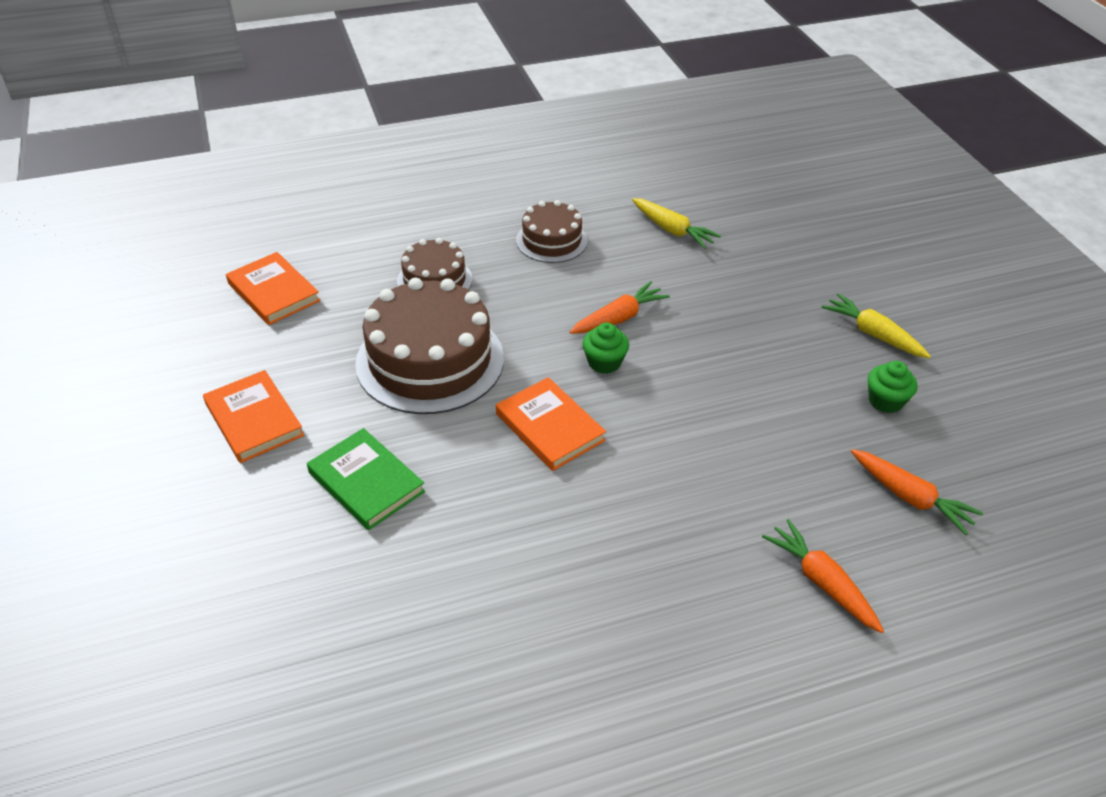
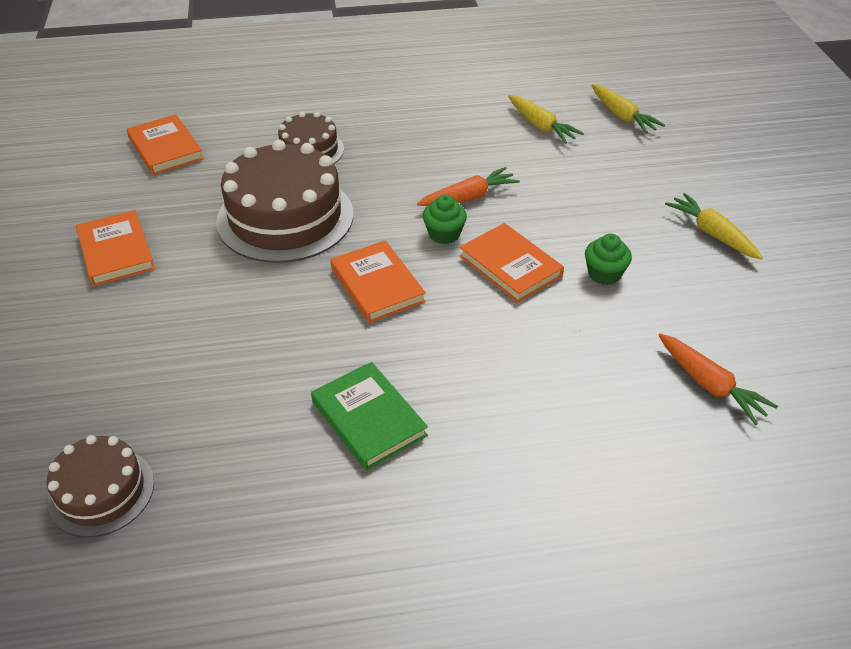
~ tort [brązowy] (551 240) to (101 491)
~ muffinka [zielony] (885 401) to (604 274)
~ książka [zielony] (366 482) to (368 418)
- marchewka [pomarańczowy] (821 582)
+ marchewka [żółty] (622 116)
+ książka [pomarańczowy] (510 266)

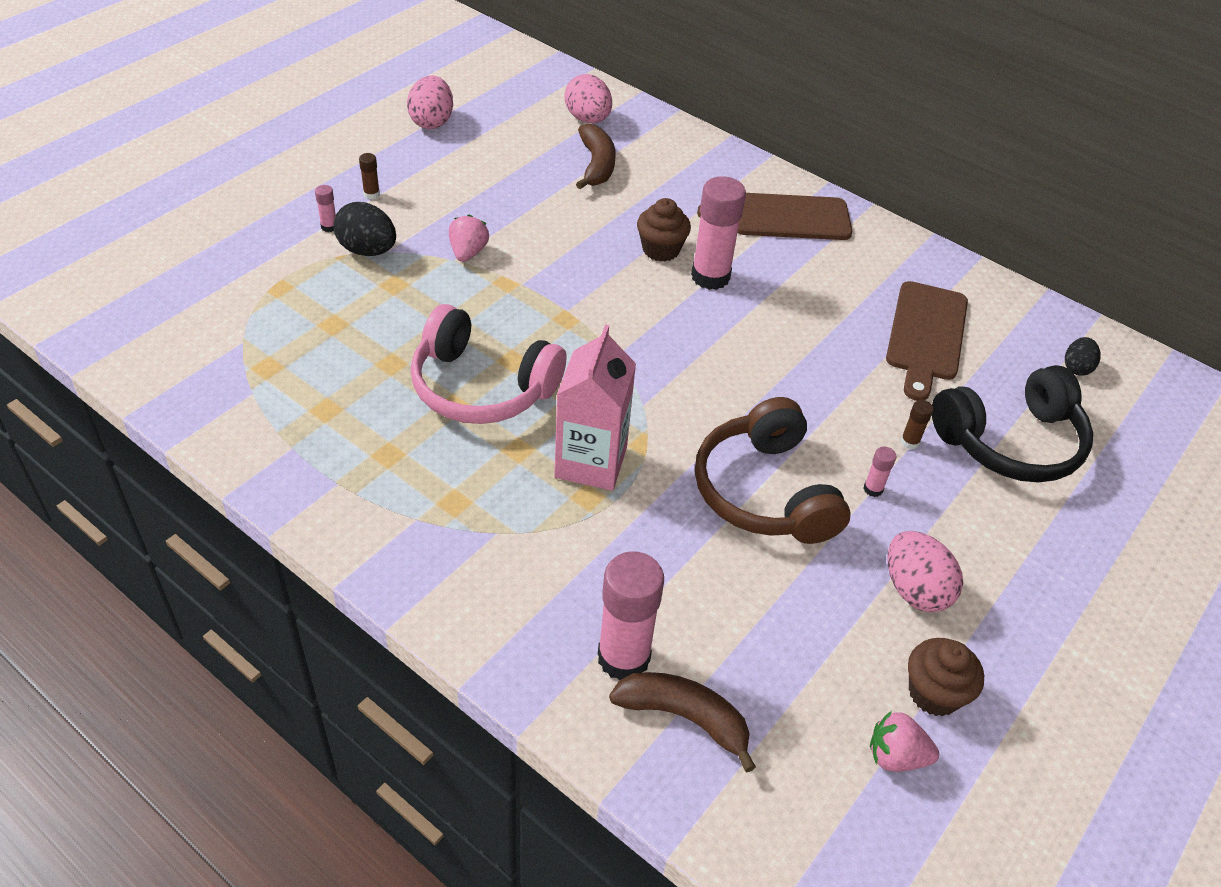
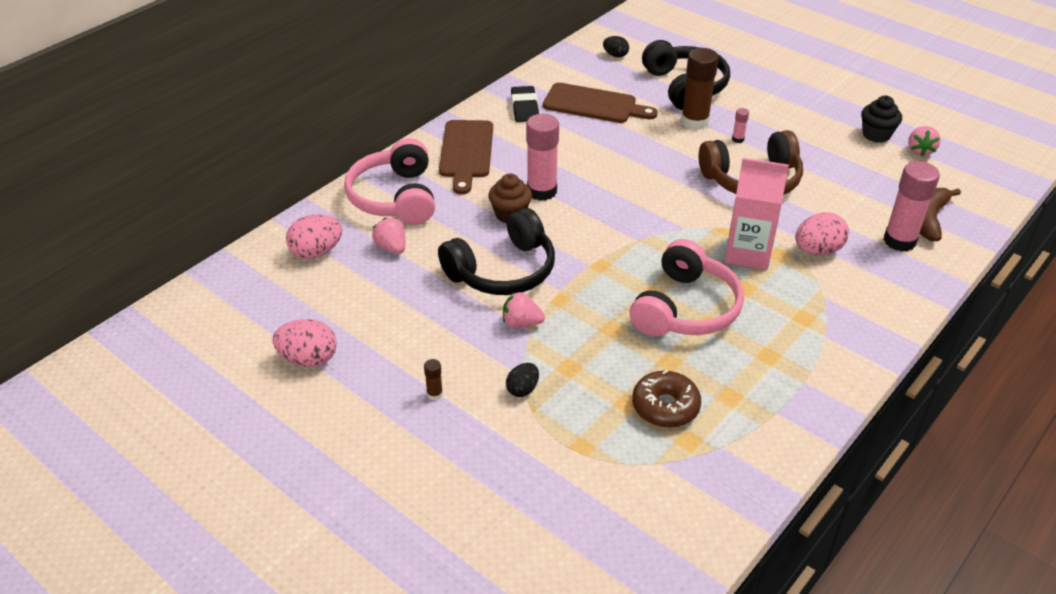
~ banan [brązowy] (596 165) to truskawka [różowy] (391 247)
- klej w sztyfcie [różowy] (329 227)
~ jajko [czarny] (367 250) = (522 389) x0.61
~ klej w sztyfcie [brązowy] (909 442) = (694 122) x2.33
~ jajko [różowy] (914 590) to (817 250)
~ muffinka [brązowy] (934 693) to muffinka [czarny] (876 134)
+ gumka do mazania [czarny] (524 108)
+ słuchawki [różowy] (395 197)
+ słuchawki [czarny] (503 270)
+ donut [brązowy] (665 406)

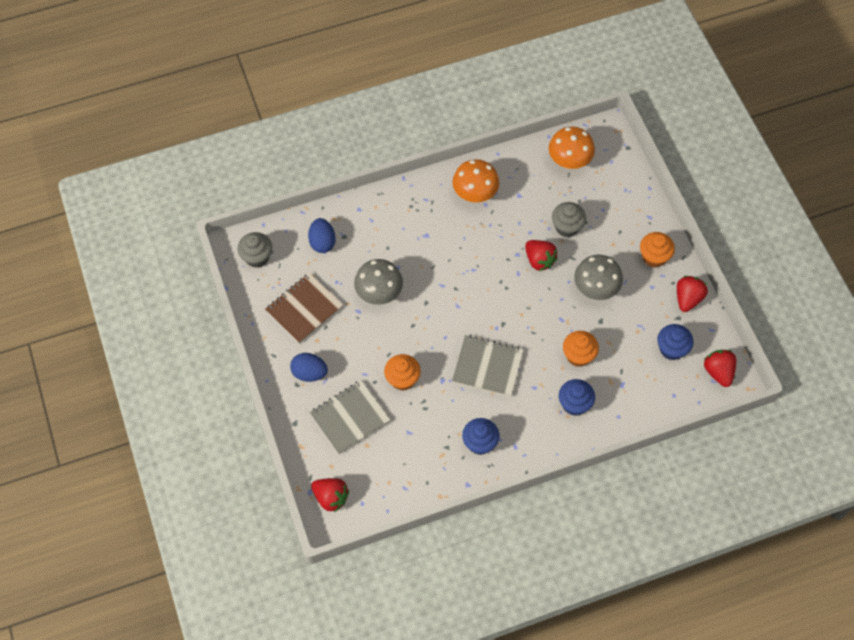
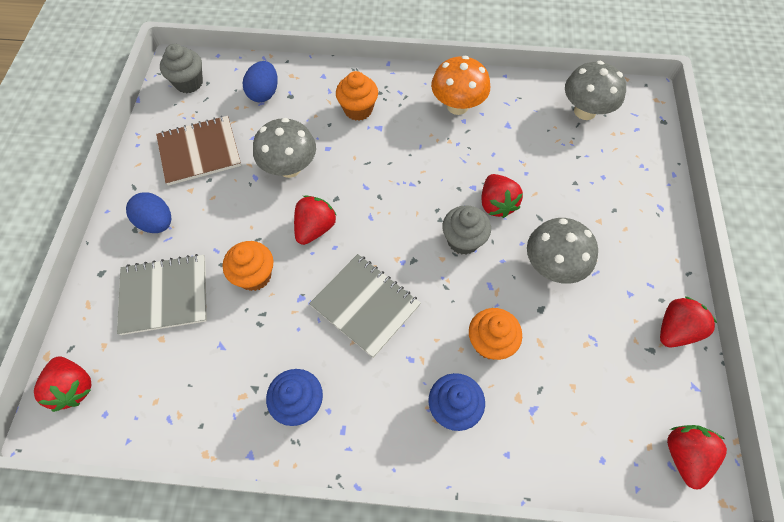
~ grzyb [pomarańczowy] (569 161) to grzyb [szary] (585 111)
~ muffinka [szary] (567 227) to (463 240)
~ muffinka [pomarańczowy] (654 257) to (358 109)
- muffinka [niebieski] (671 349)
+ truskawka [czerwony] (315 228)

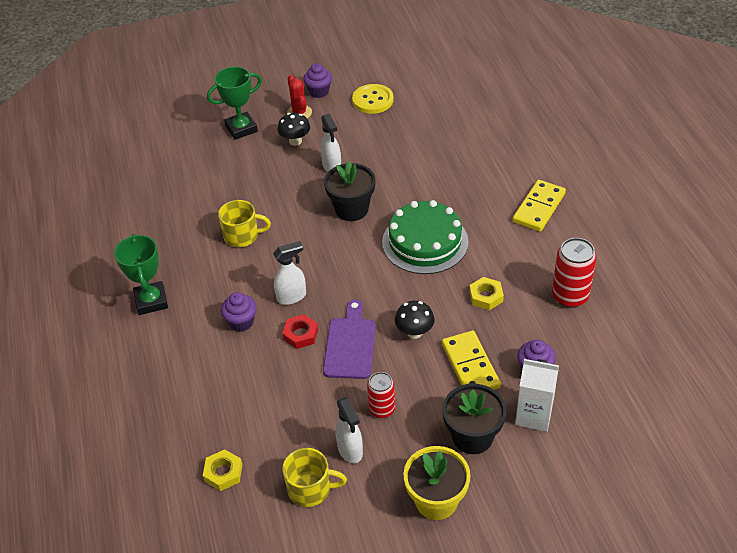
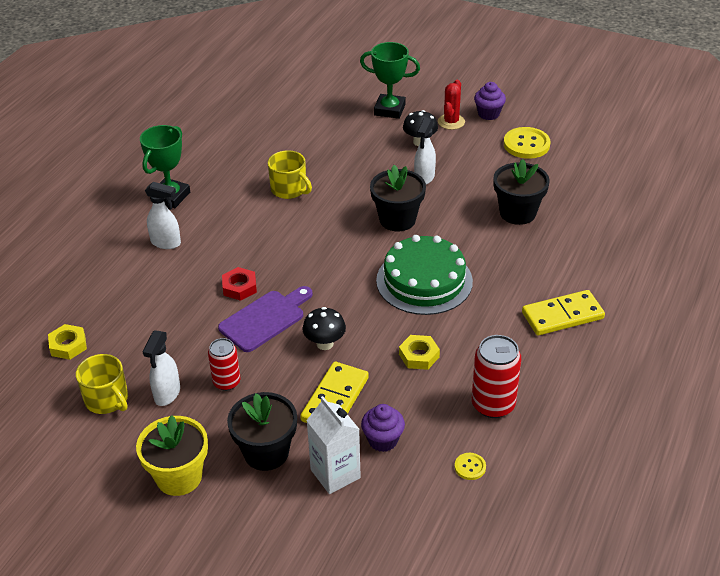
~ spryskiwacz [biały] (292 297) to (166 243)
- muffinka [fioletowy] (241 322)
+ doniczka [czarny] (517 213)
+ guzik [żółty] (470 467)

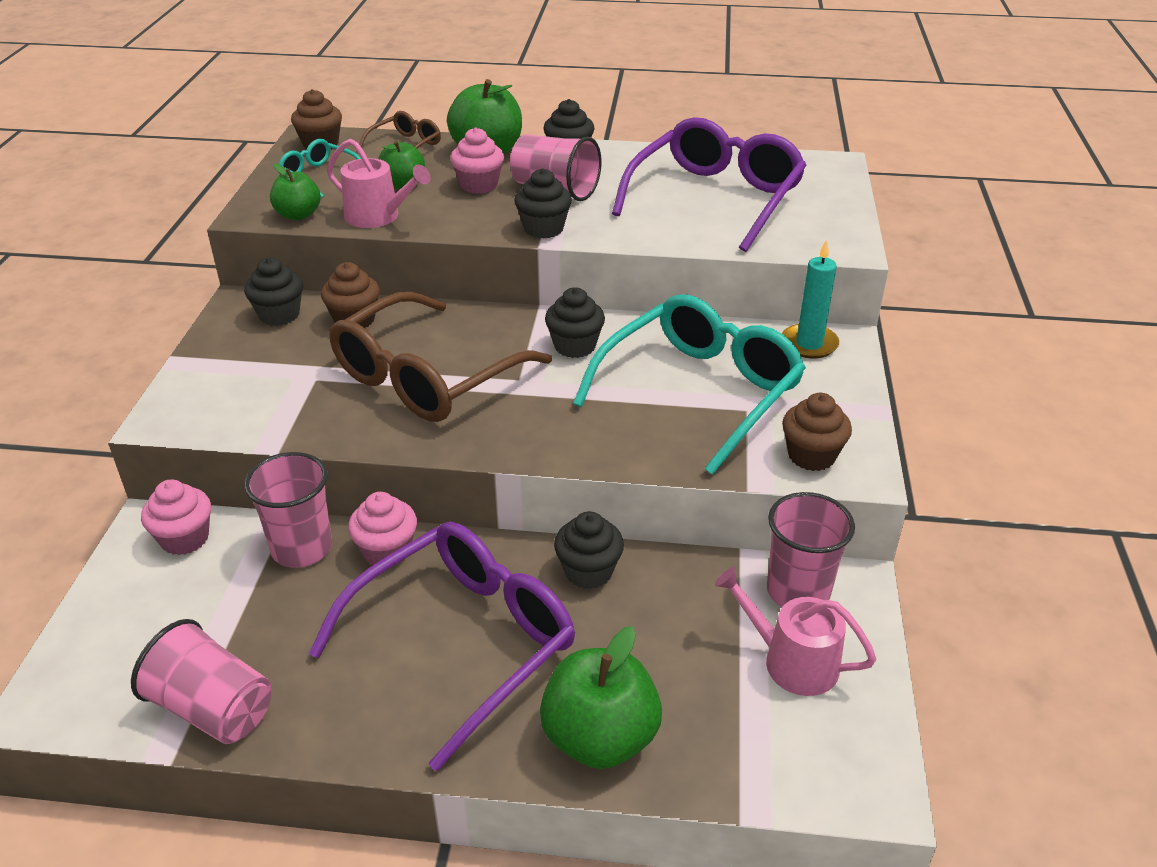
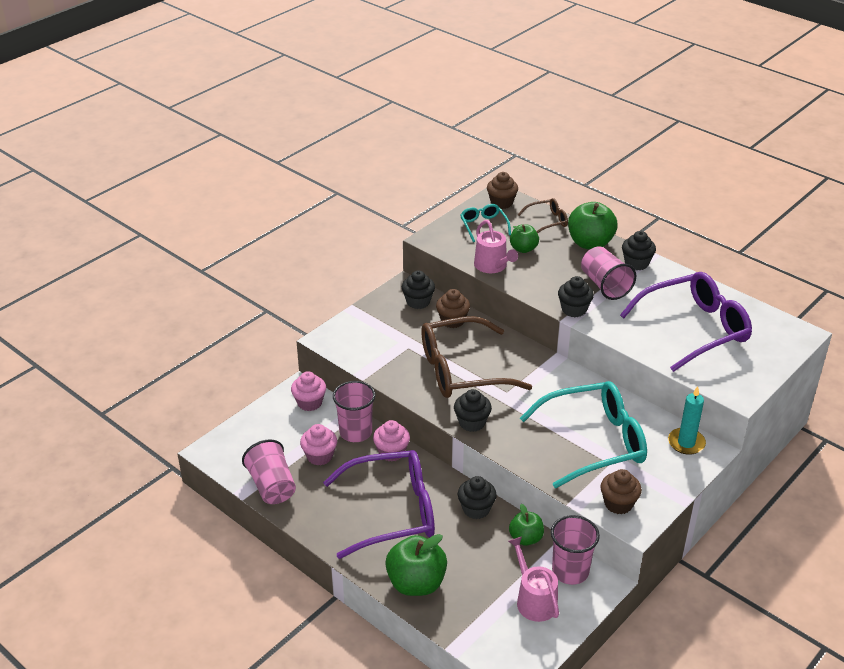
~ muffinka [różowy] (479 185) to (319 456)
~ jabłko [zielony] (298 215) to (526 538)
~ muffinka [czarny] (575 346) to (472 422)

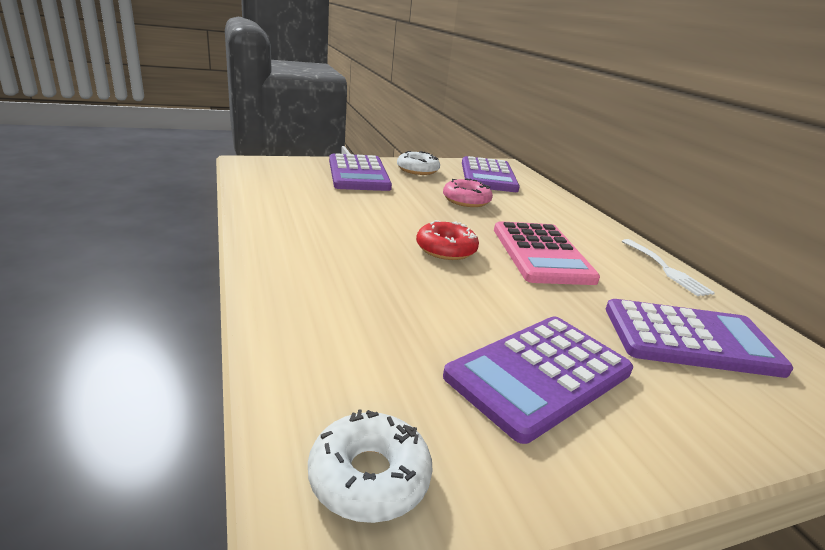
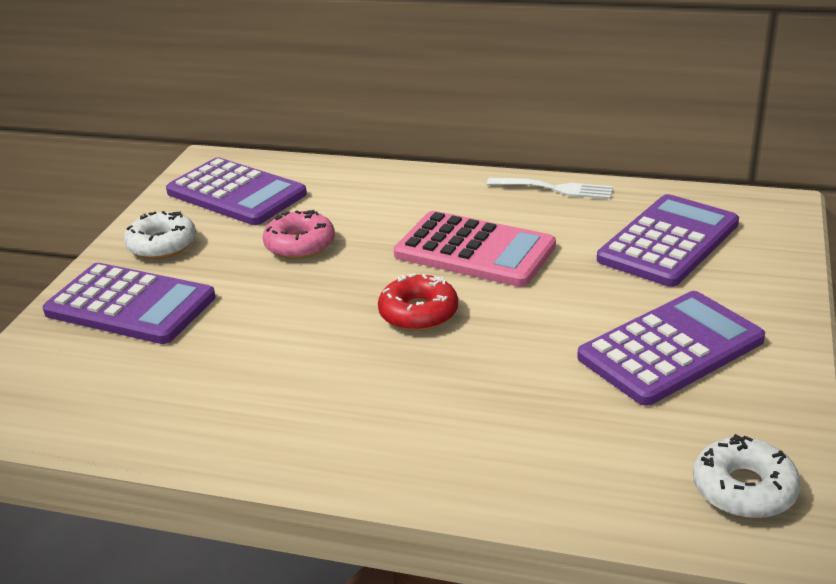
~ kalkulator [fioletowy] (539 374) = (671 349) 120 degrees counterclockwise

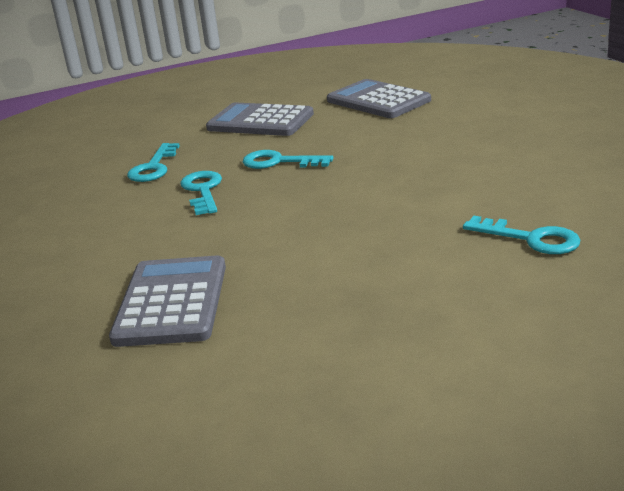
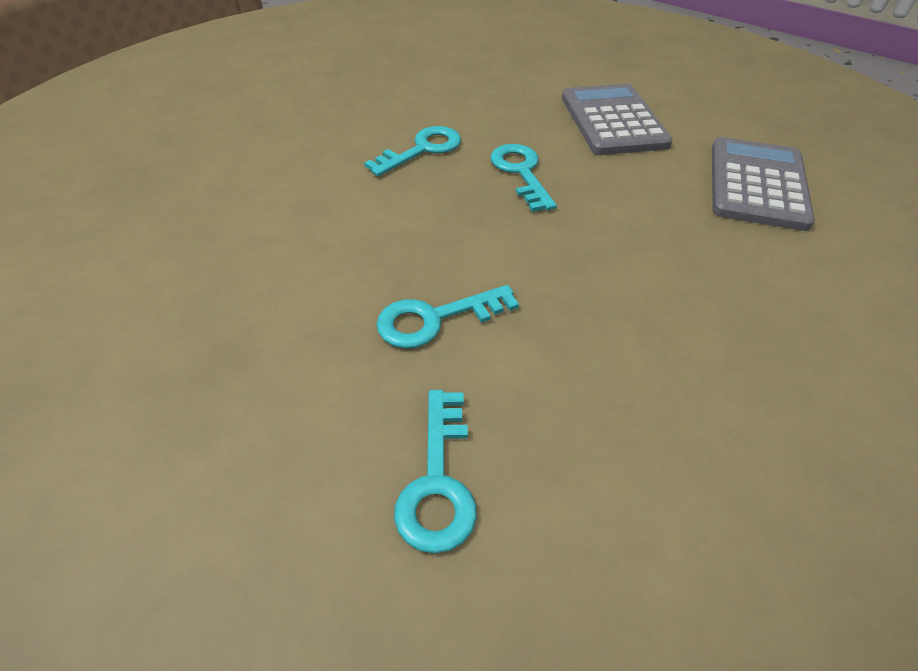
~ klucz [turkusowy] (154 167) to (436 319)
- kalkulator [szary] (172 302)

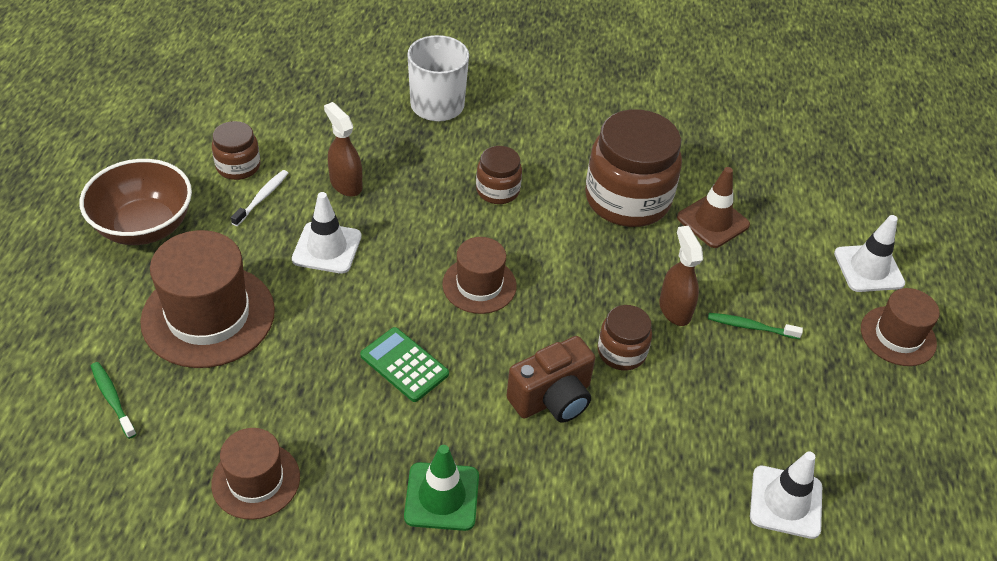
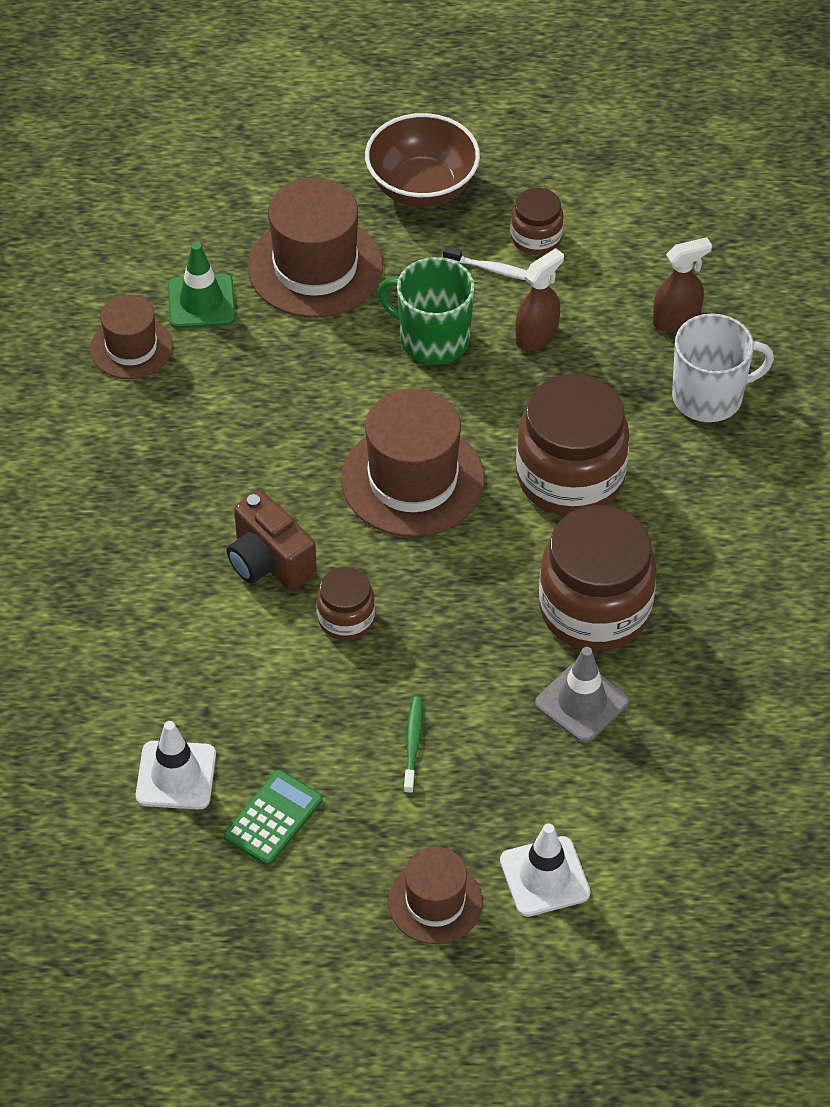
~ słoik [brązowy] (497 190) = (570 477) x1.98
~ pachołek [brązowy] (713 221) to pachołek [szary] (582 702)
~ pachołek [biały] (327 248) to kubek [zielony] (432 339)
~ spryskiwacz [brązowy] (674 309) to (676 320)
~ kapelusz [brązowy] (479 285) = (413 480) x1.69
~ kalkulator [zielony] (404 365) to (273 818)
- szczoteczka do zębów [zielony] (112 399)
~ pachołek [zielony] (442 496) to (201 302)

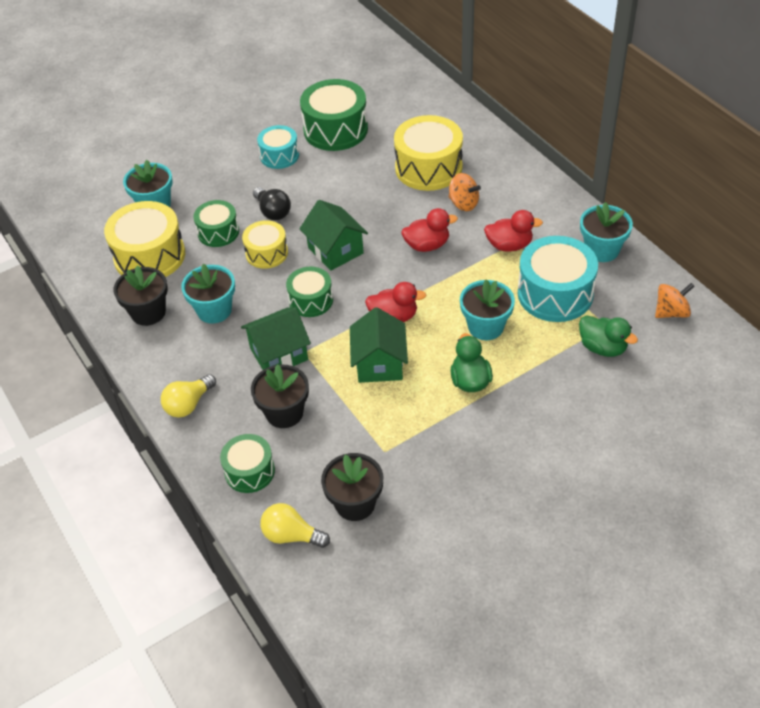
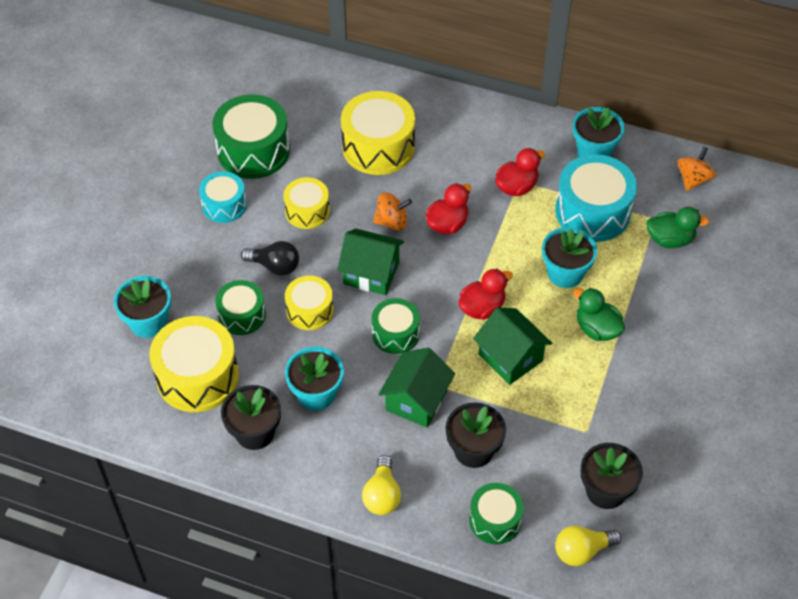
~ bączek [pomarańczowy] (463 203) to (392 222)
+ bęben [żółty] (307 211)

